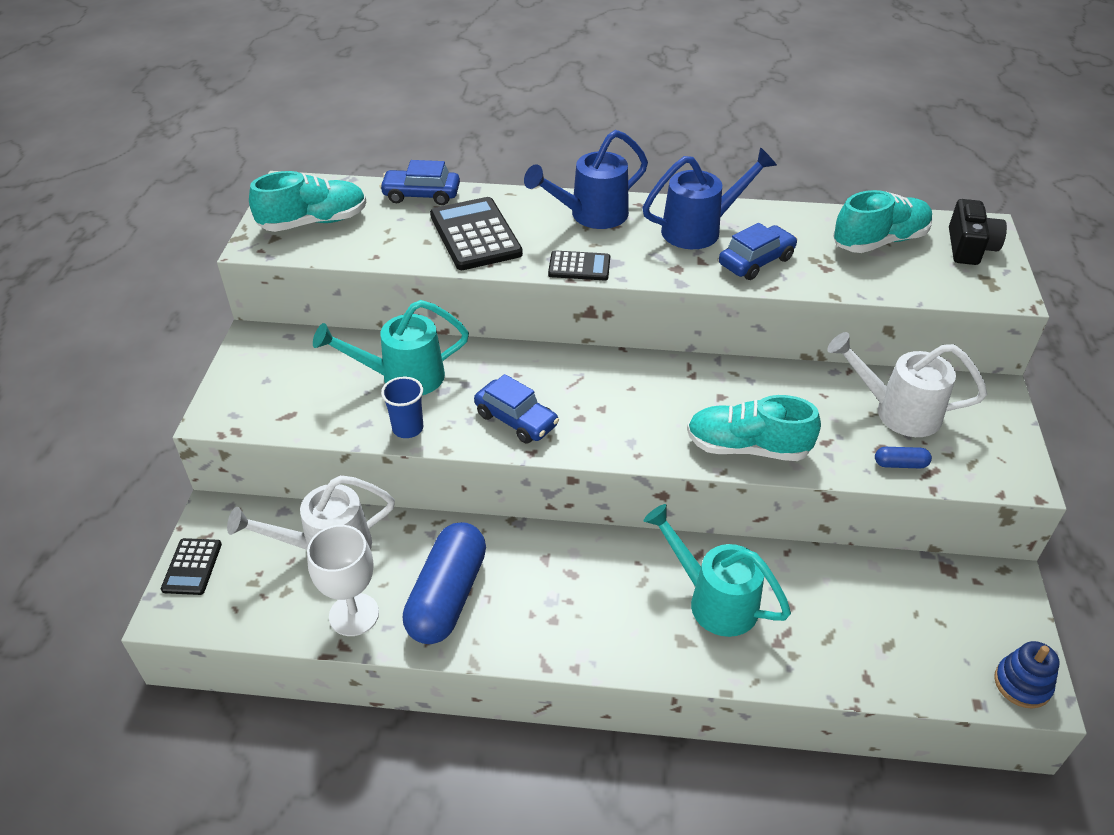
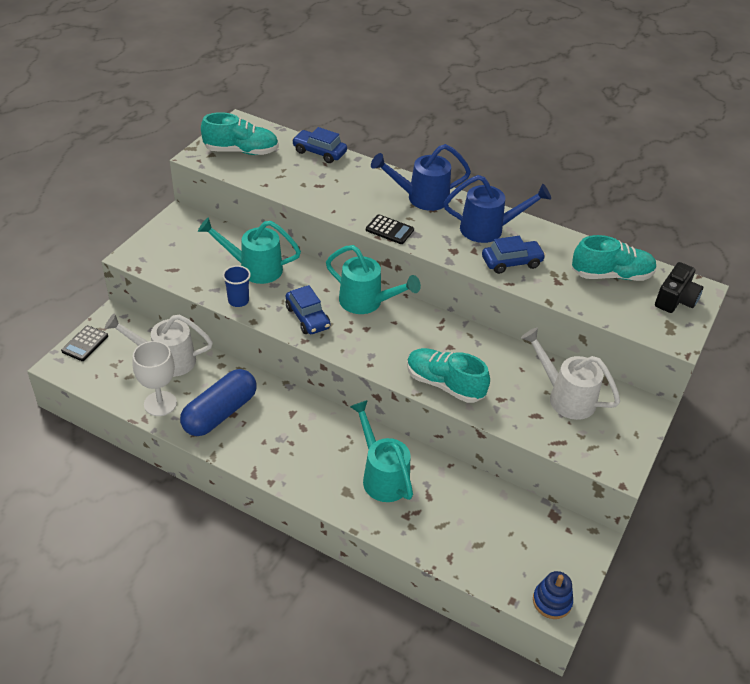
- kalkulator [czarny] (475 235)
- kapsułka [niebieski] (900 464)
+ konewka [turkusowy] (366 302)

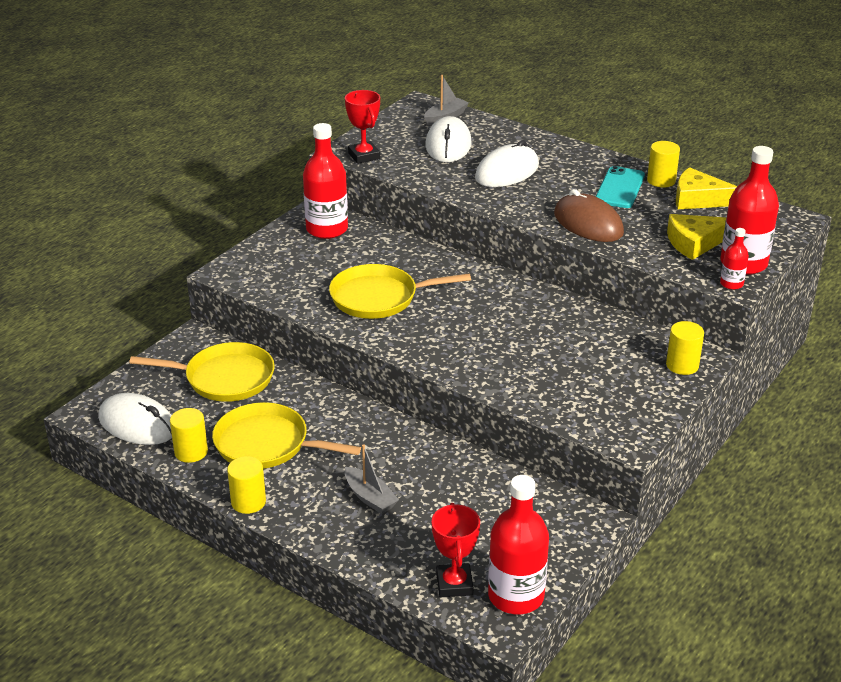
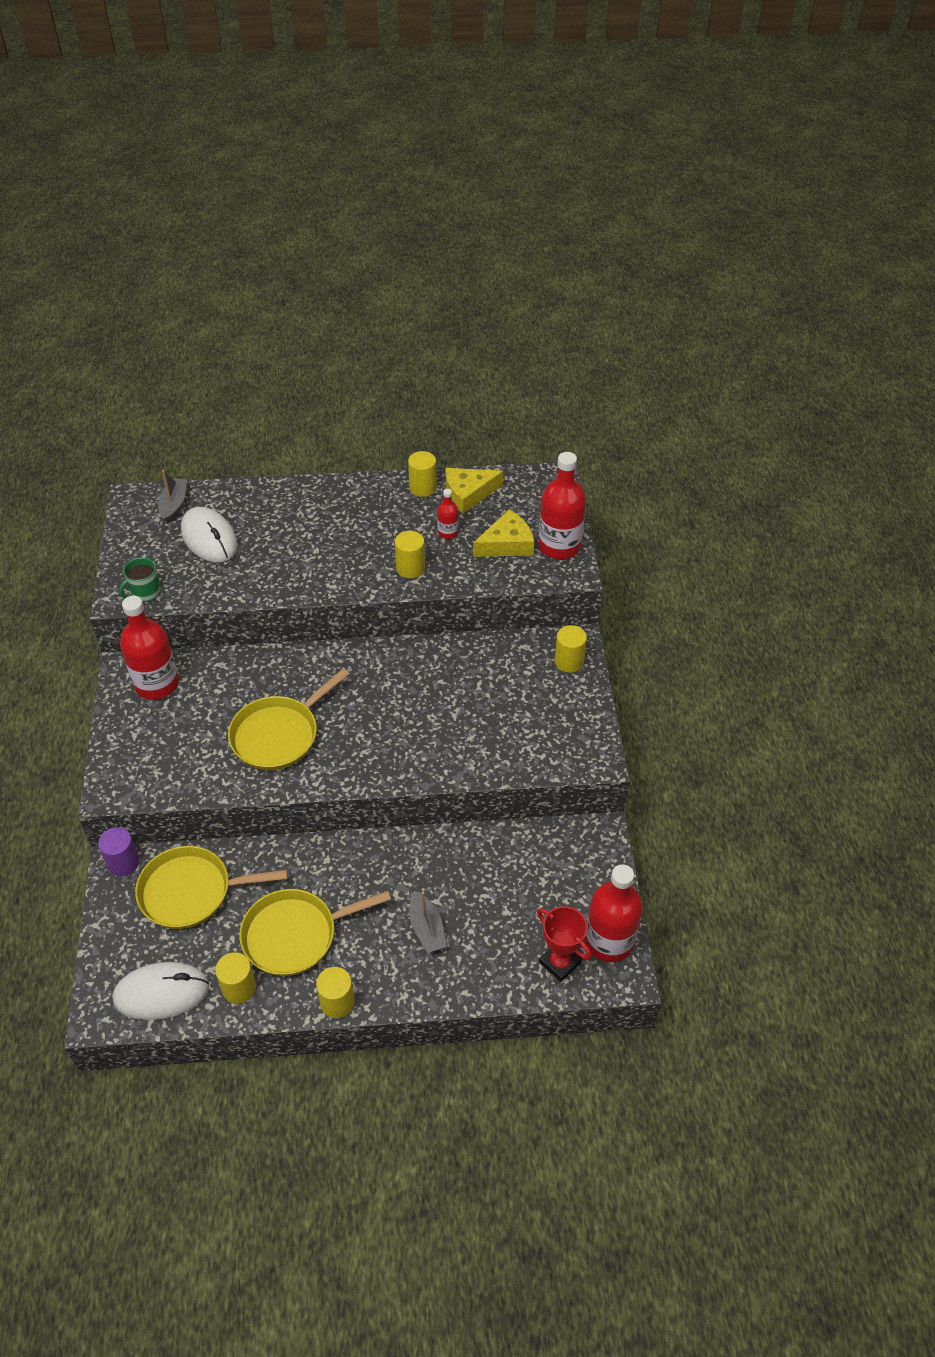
~ puchar [czerwony] (364 156) to kubek [zielony] (145 592)
- myszka [biały] (507 172)
- telefon [turkusowy] (620 188)
~ myszka [brązowy] (588 223) to walec [żółty] (410 568)
~ ser [żółty] (694 243) = (507 544) 150 degrees counterclockwise
~ butelka [czerwony] (731 284) to (448 532)
~ patelnia [żółty] (225 378) = (191 892) 150 degrees counterclockwise
~ łódka [szary] (370 497) = (426 928) 60 degrees clockwise
+ walec [fioletowy] (123 862)

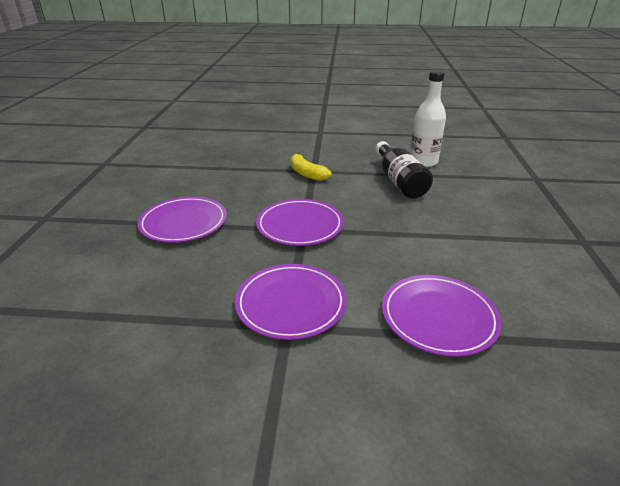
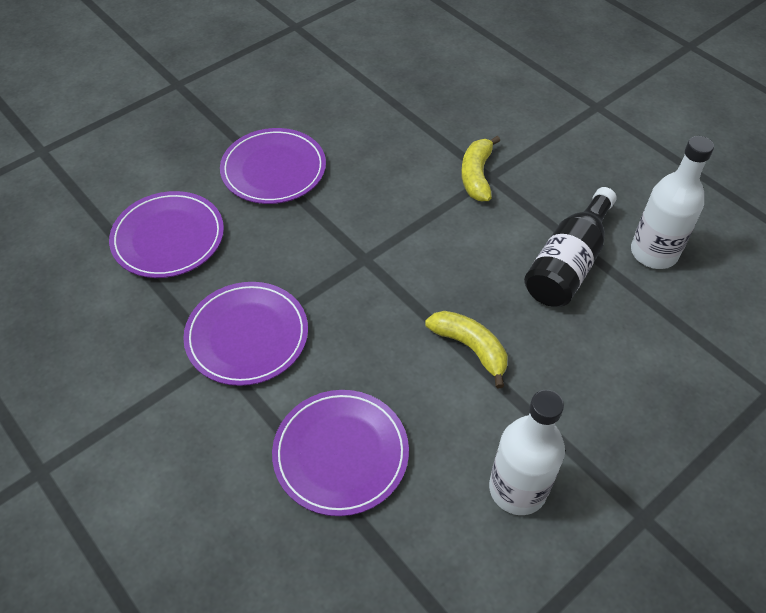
~ talerz [fioletowy] (300 225) to (168 238)
+ banan [żółty] (470 348)
+ butelka [biały] (517 489)

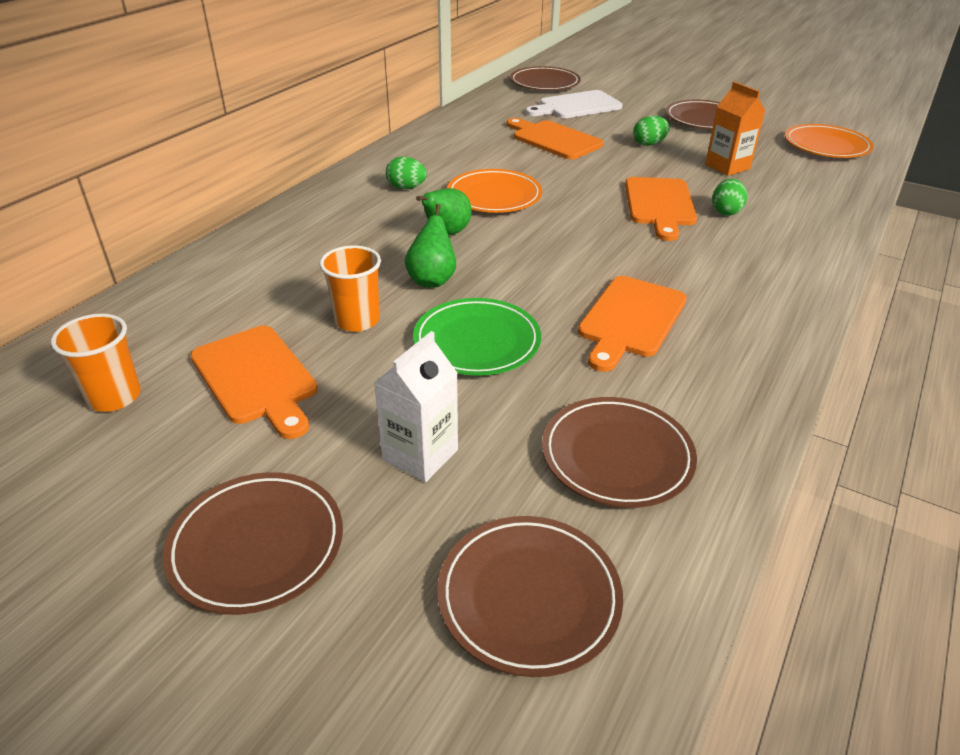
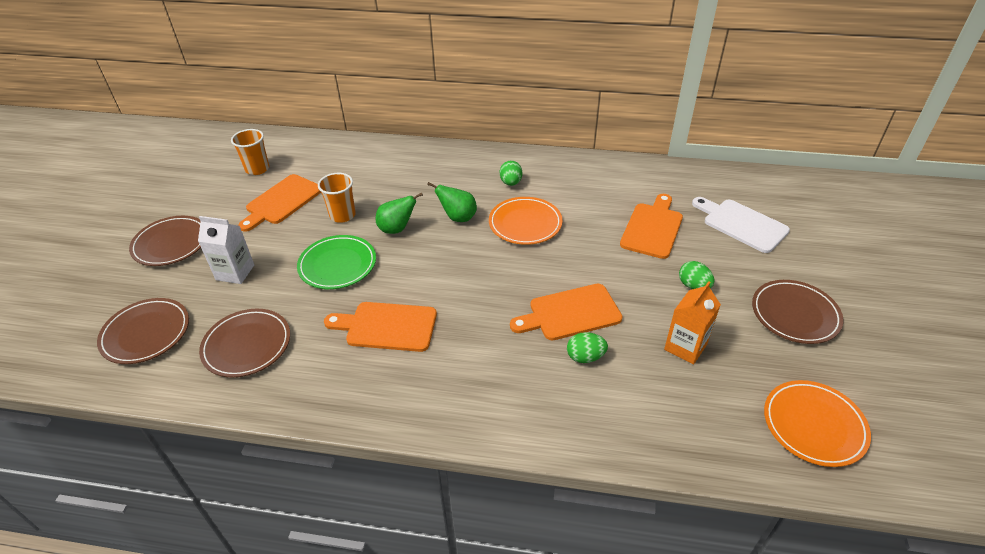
- talerz [brązowy] (544 83)

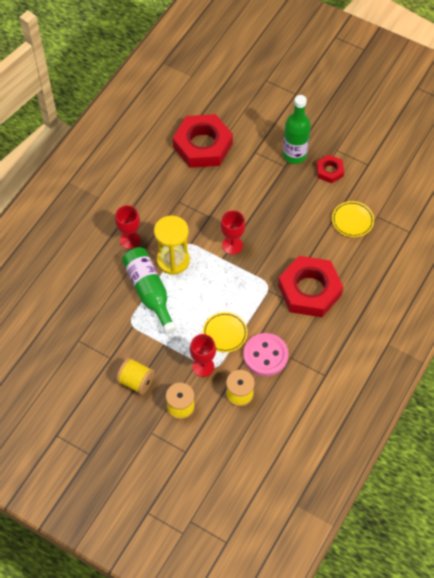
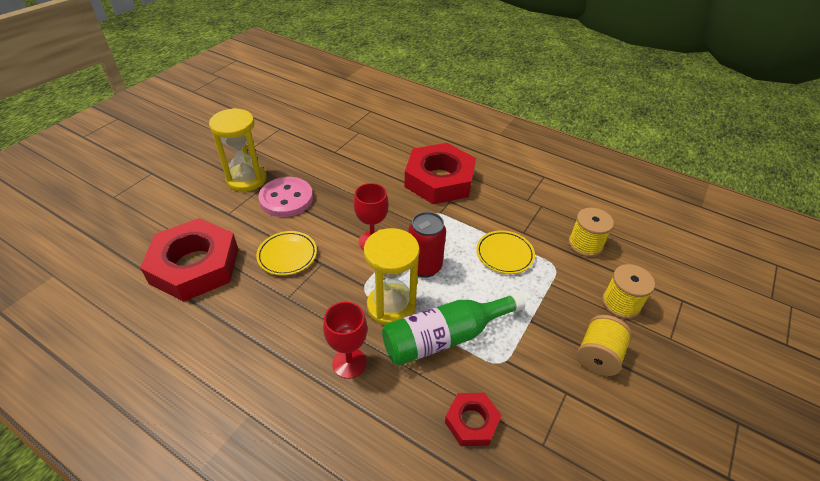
~ butelka [zielony] (294 155) to klepsydra [żółty] (246 179)
~ nakrętka [czerwony] (329 171) to (472 422)
~ talerz [żółty] (352 220) to (287 255)
~ guzik [różowy] (265 355) to (286 199)
- kielich [czerwony] (203 366)
+ puszka [czerwony] (424 267)

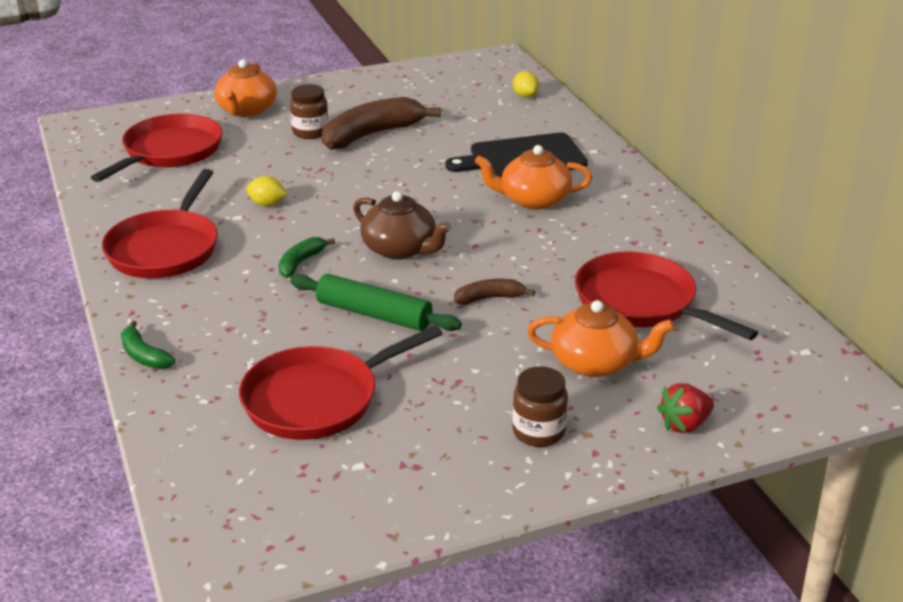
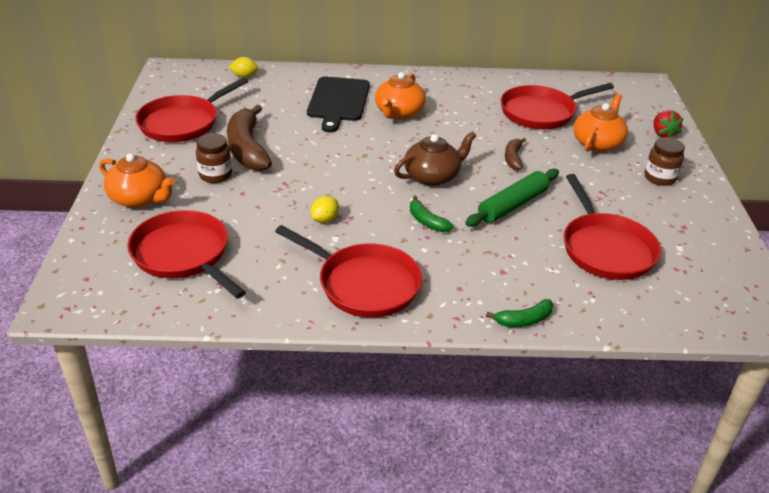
+ patelnia [czerwony] (182 123)

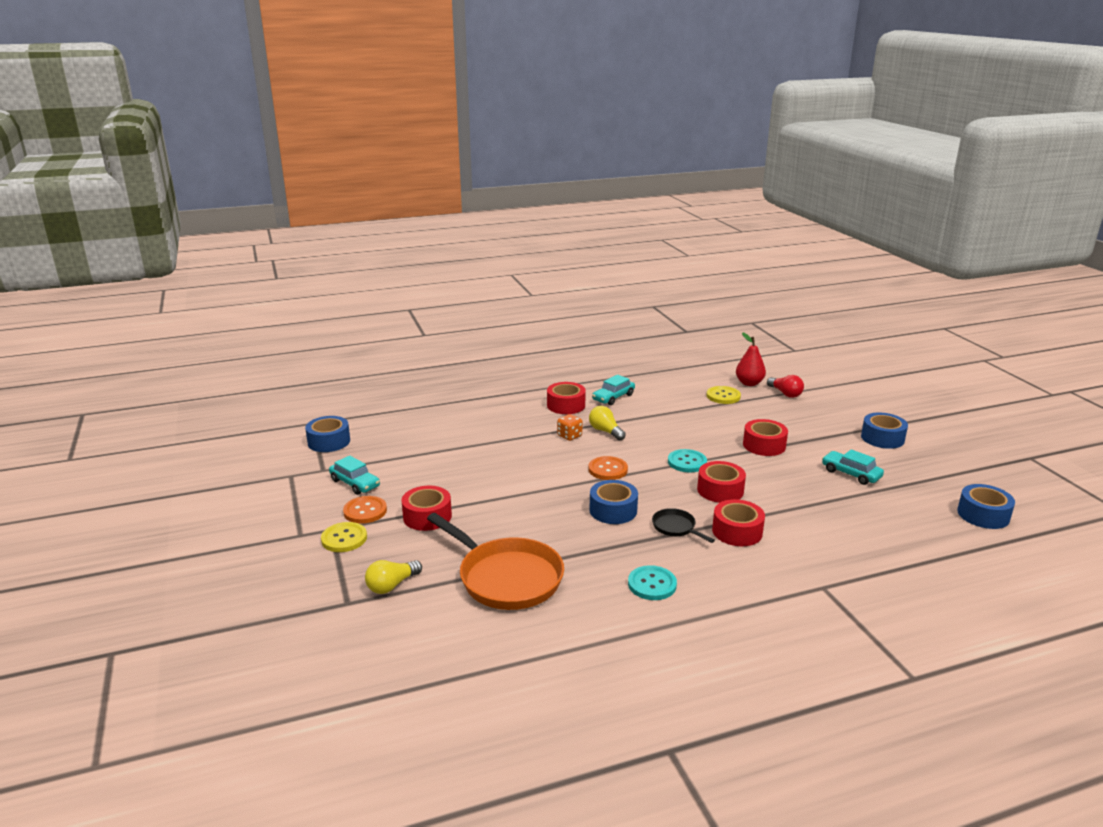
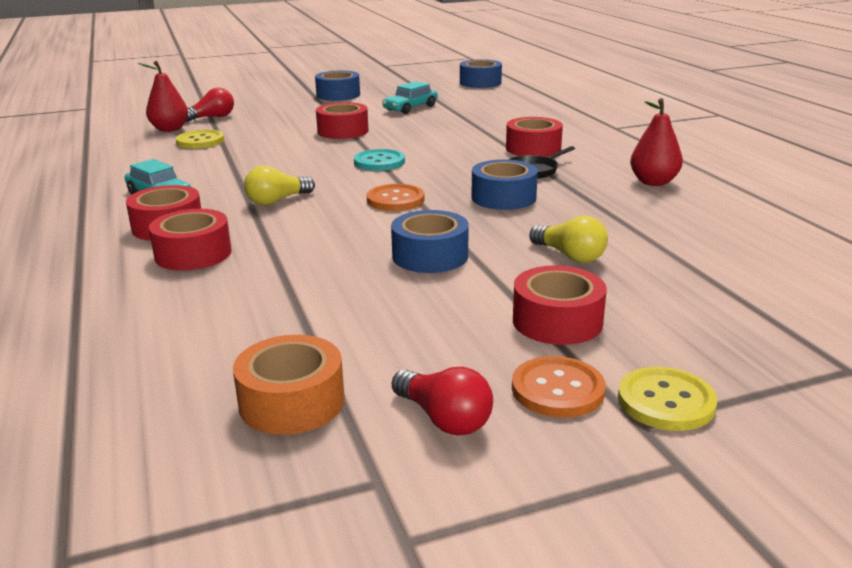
- kostka do gry [pomarańczowy] (569 436)
~ taśma klejąca [niebieski] (329 442) to (430 256)
~ samochód [turkusowy] (355 483) to żarówka [czerwony] (444 419)
~ taśma klejąca [czerwony] (720 490) to (193 254)
- patelnia [pomarańczowy] (506 578)
~ żarówka [żółty] (392 585) to (570 256)
~ guzik [turkusowy] (652 584) to gruszka [czerwony] (653 182)
+ taśma klejąca [pomarańczowy] (292 402)

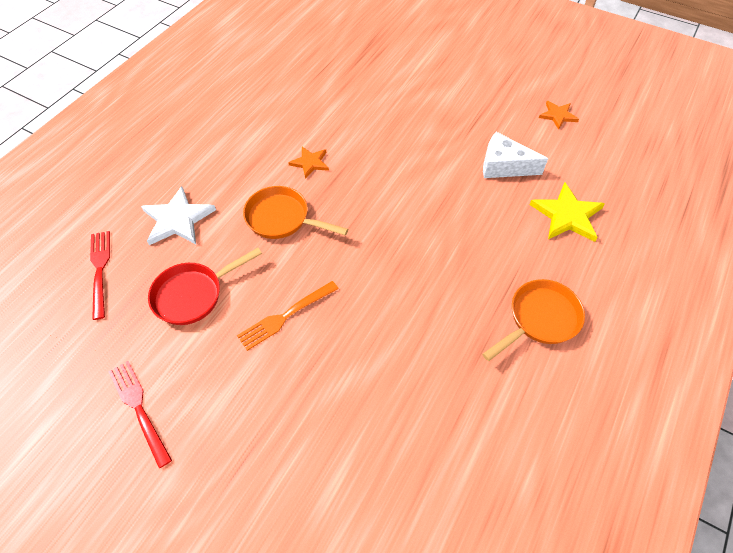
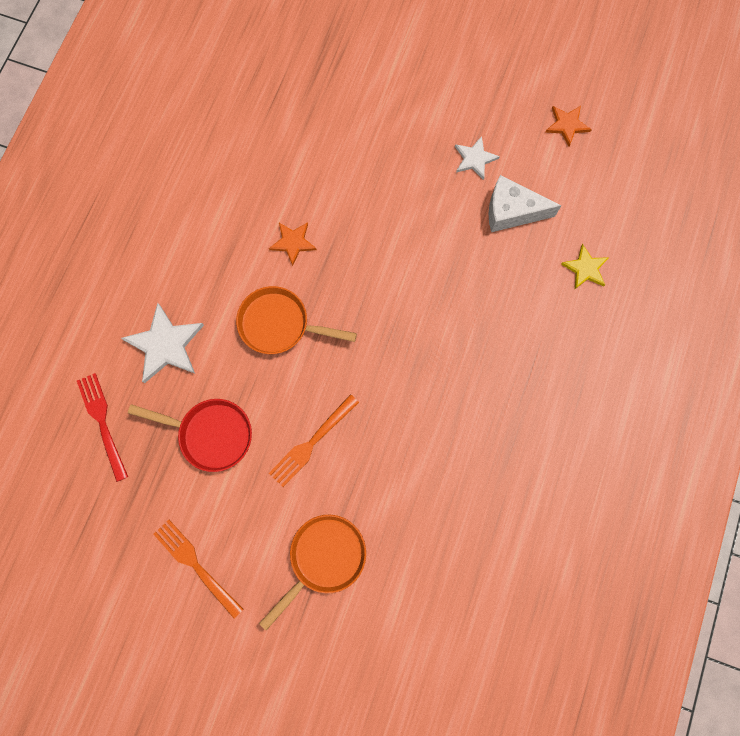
~ gwiazda [żółty] (567 215) = (585 269) x0.60
~ patelnia [czerwony] (193 294) = (210 434) 120 degrees counterclockwise
~ patelnia [pomarańczowy] (540 319) to (323 558)
~ widelec [czerwony] (139 409) to widelec [pomarańczowy] (196 565)
+ gwiazda [biały] (474 159)

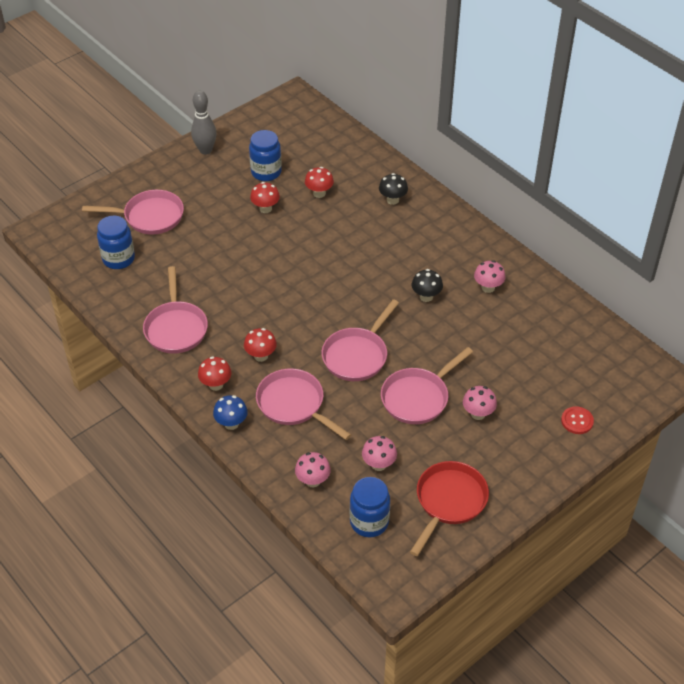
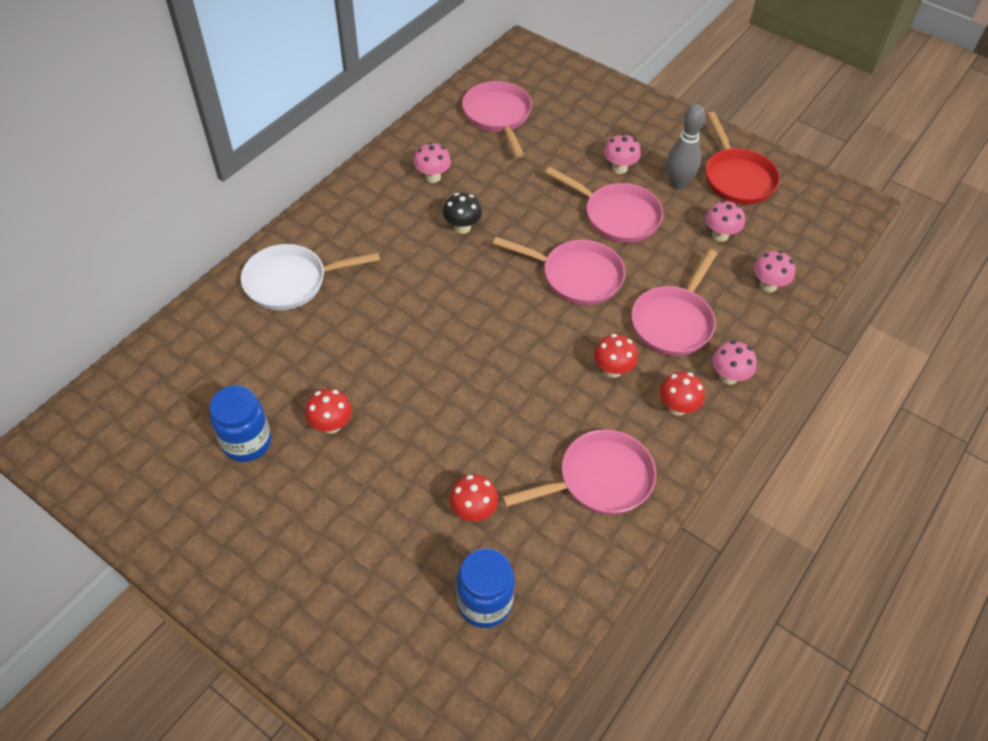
~ kręgiel [szary] (205 150) to (678 184)
~ grzyb [czerwony] (319 193) to (473 511)
~ grzyb [czarny] (392 200) to patelnia [biały] (291 282)
~ patelnia [różowy] (149 217) to (498 116)
~ grzyb [niebieski] (231 423) to grzyb [różowy] (728 377)
- guzik [czerwony] (577 421)
~ patelnia [czerwony] (449 501) = (737 178) 120 degrees counterclockwise
- słoik [niebieski] (369 522)

